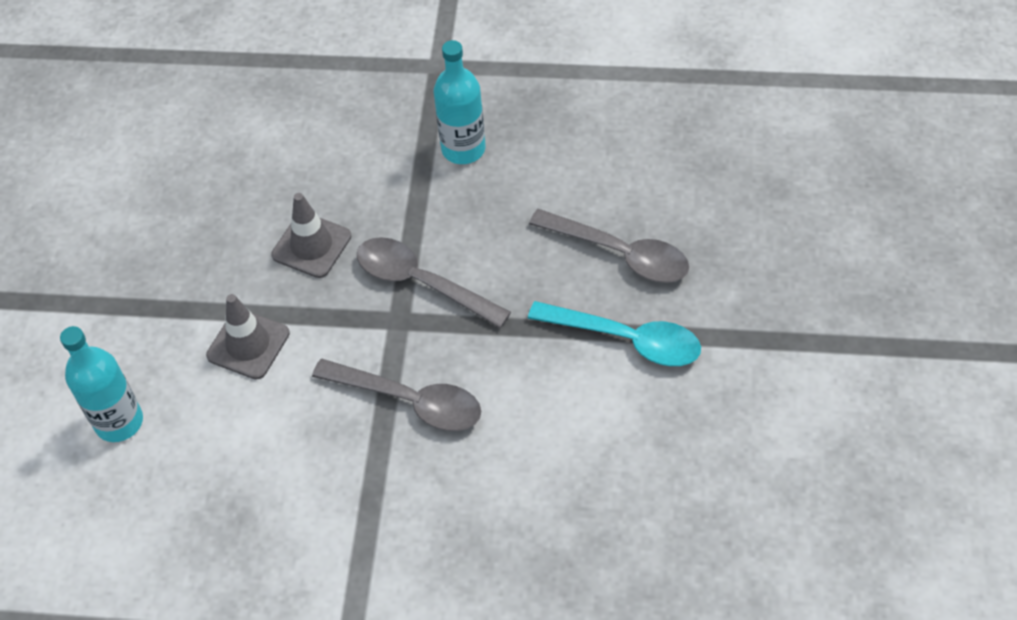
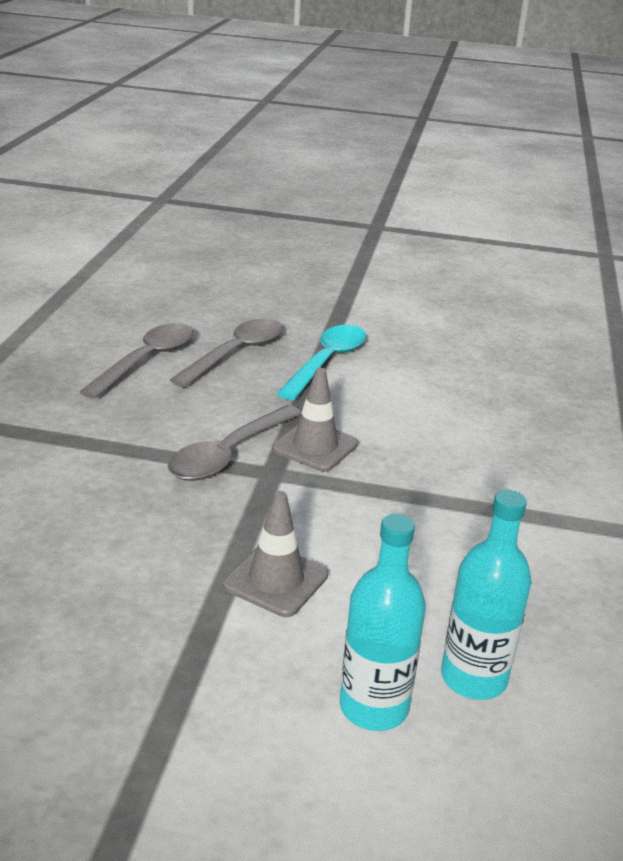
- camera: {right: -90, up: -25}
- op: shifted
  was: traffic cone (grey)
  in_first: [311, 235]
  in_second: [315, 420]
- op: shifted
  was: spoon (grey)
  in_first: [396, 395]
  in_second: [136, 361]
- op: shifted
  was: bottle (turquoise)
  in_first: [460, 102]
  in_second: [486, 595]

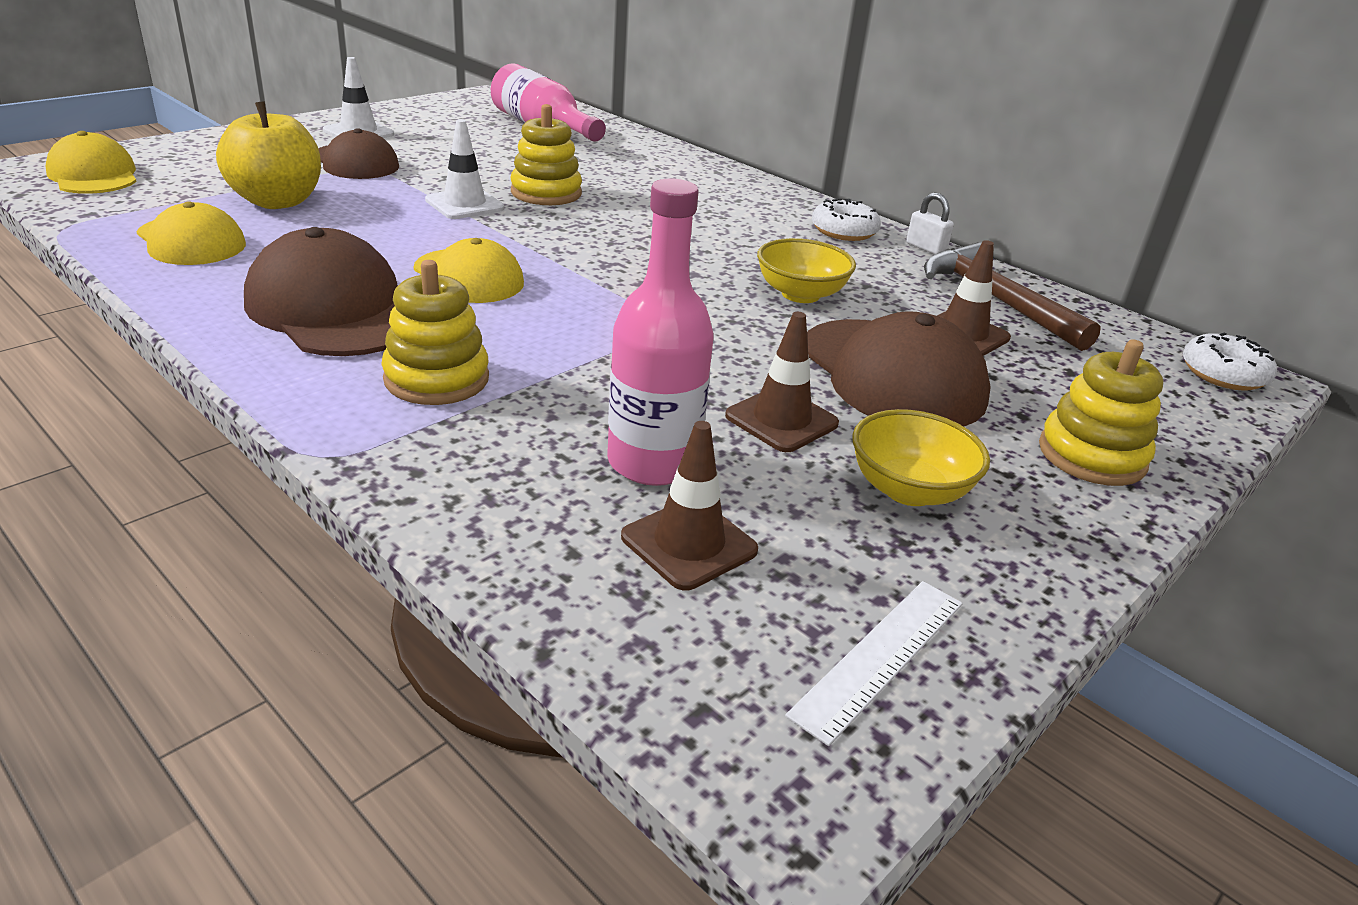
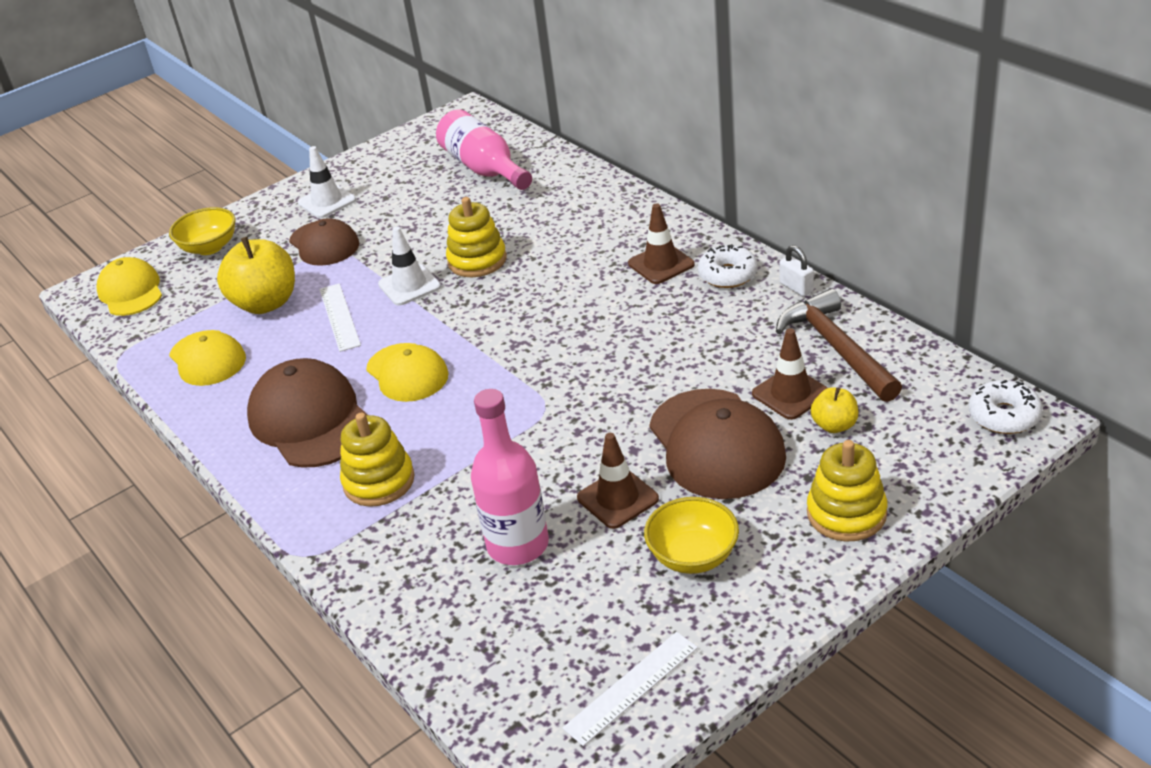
- camera: {right: 15, up: 5}
- op: shifted
  was: traffic cone (brown)
  in_first: [689, 505]
  in_second: [661, 243]
- op: shifted
  was: bowl (yellow)
  in_first: [806, 270]
  in_second: [202, 231]
- op: new
  now: ruler (white)
  in_second: [340, 317]
- op: new
  now: apple (yellow)
  in_second: [834, 410]

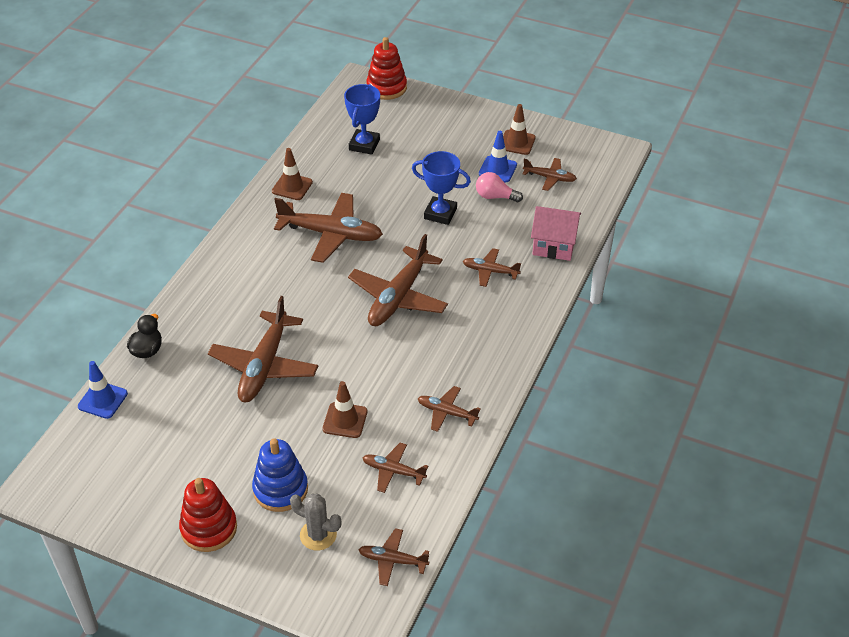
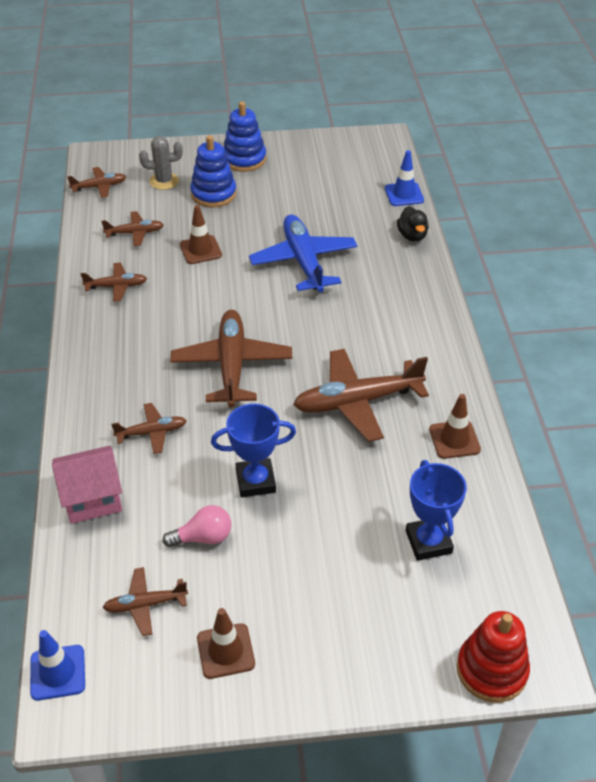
- camera: {right: 150, up: 0}
- op: repainted
  was: stacking toy (red)
  now: stacking toy (blue)
  in_first: [208, 515]
  in_second: [244, 137]
- op: repainted
  was: plane (brown)
  now: plane (blue)
  in_first: [263, 349]
  in_second: [303, 253]
- op: shifted
  was: traffic cone (blue)
  in_first: [498, 156]
  in_second: [57, 665]

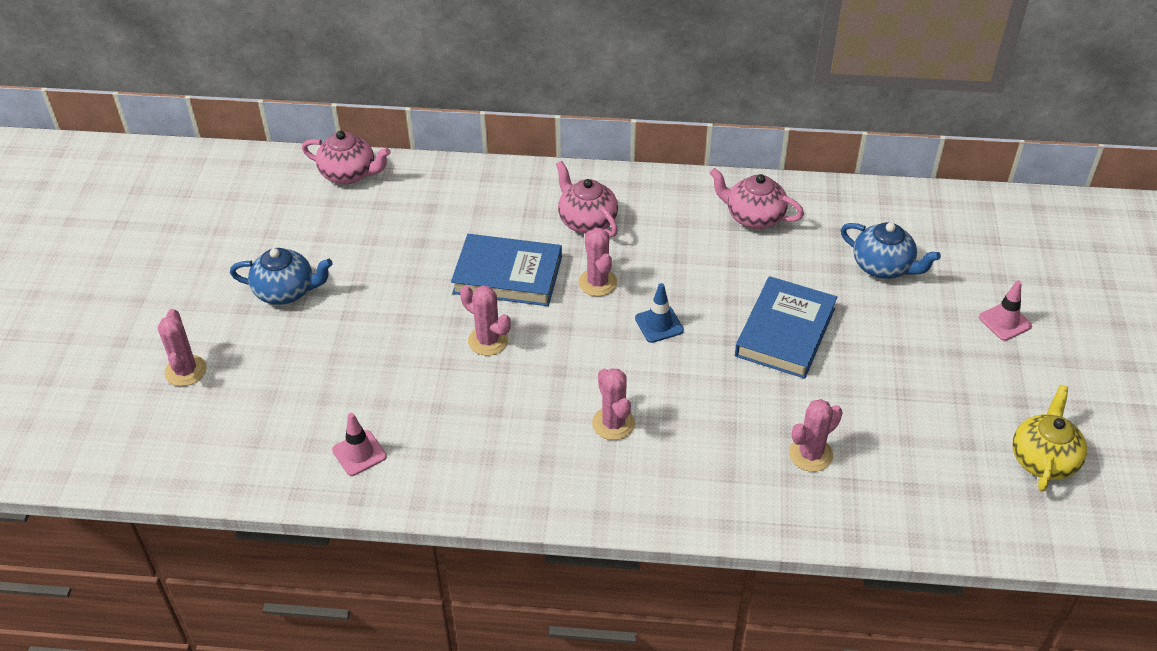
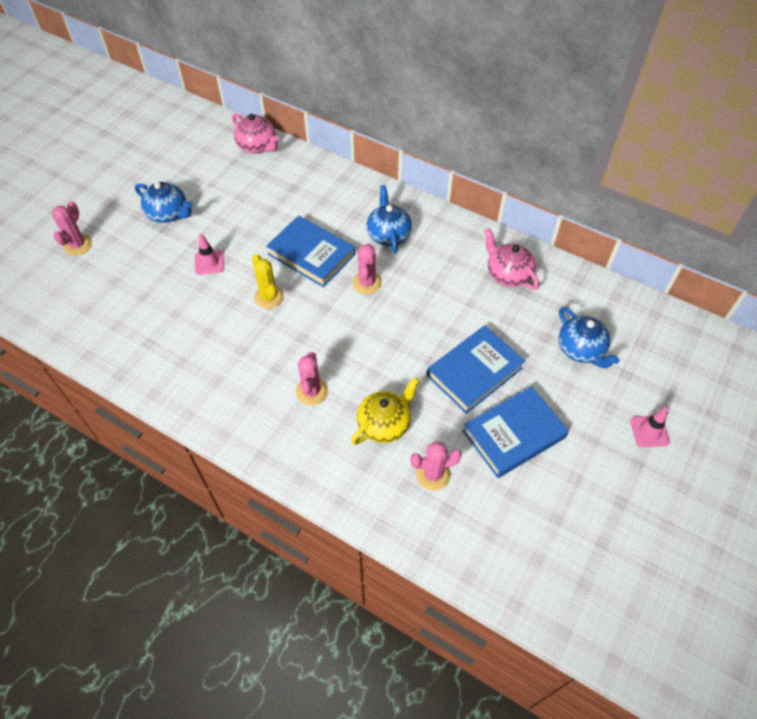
- camera: {right: 25, up: 10}
- op: shifted
  was: traffic cone (pink)
  in_first: [359, 444]
  in_second: [209, 254]
- op: repainted
  was: cactus (pink)
  now: cactus (yellow)
  in_first: [485, 320]
  in_second: [268, 281]
- op: repainted
  was: teapot (pink)
  now: teapot (blue)
  in_first: [587, 199]
  in_second: [389, 219]
- op: gone
  was: traffic cone (blue)
  in_first: [659, 313]
- op: shifted
  was: teapot (yellow)
  in_first: [1050, 438]
  in_second: [385, 411]
- op: new
  now: book (blue)
  in_second: [516, 432]

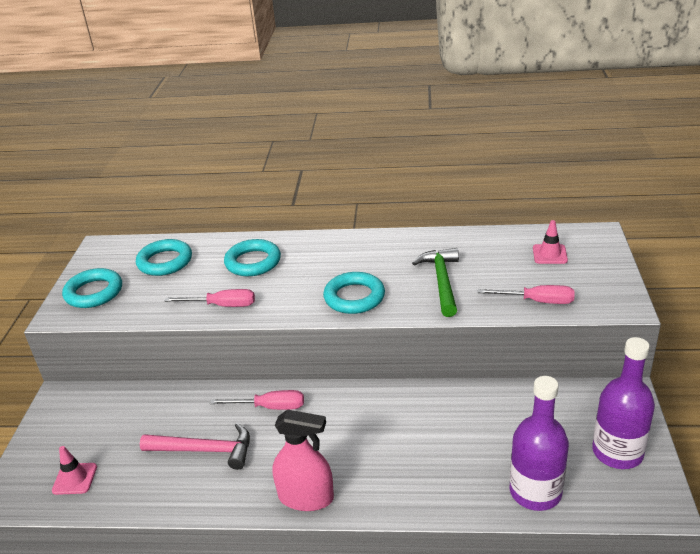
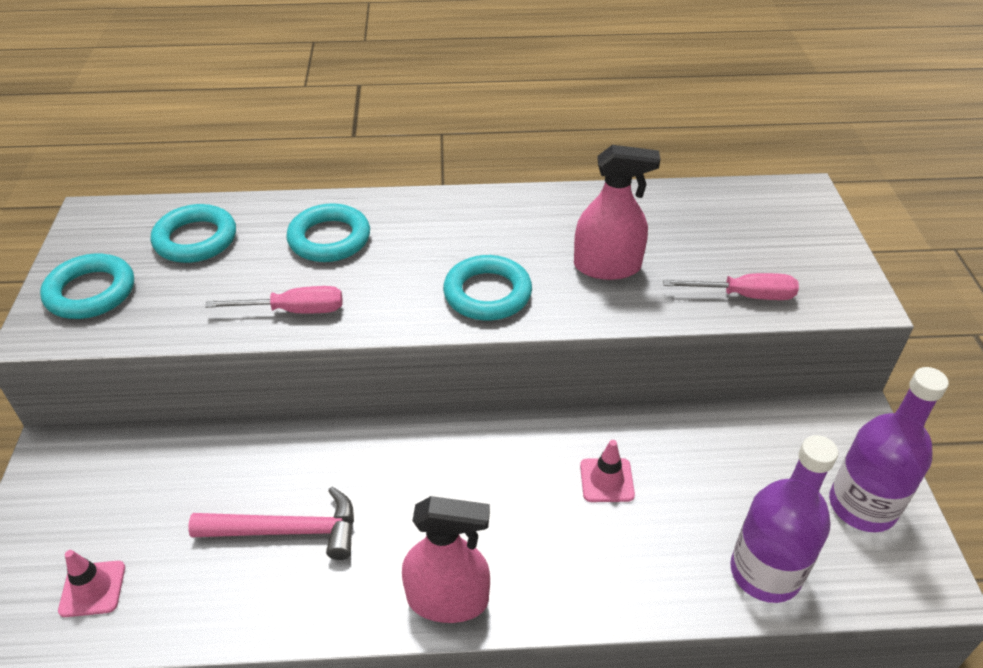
- camera: {right: -10, up: 10}
- op: gone
  was: screwdriver (pink)
  in_first: [257, 400]
- op: swapped
  was: hammer (green)
  now: spray bottle (pink)
  in_first: [435, 282]
  in_second: [617, 212]
- op: shifted
  was: traffic cone (pink)
  in_first: [550, 242]
  in_second: [607, 471]

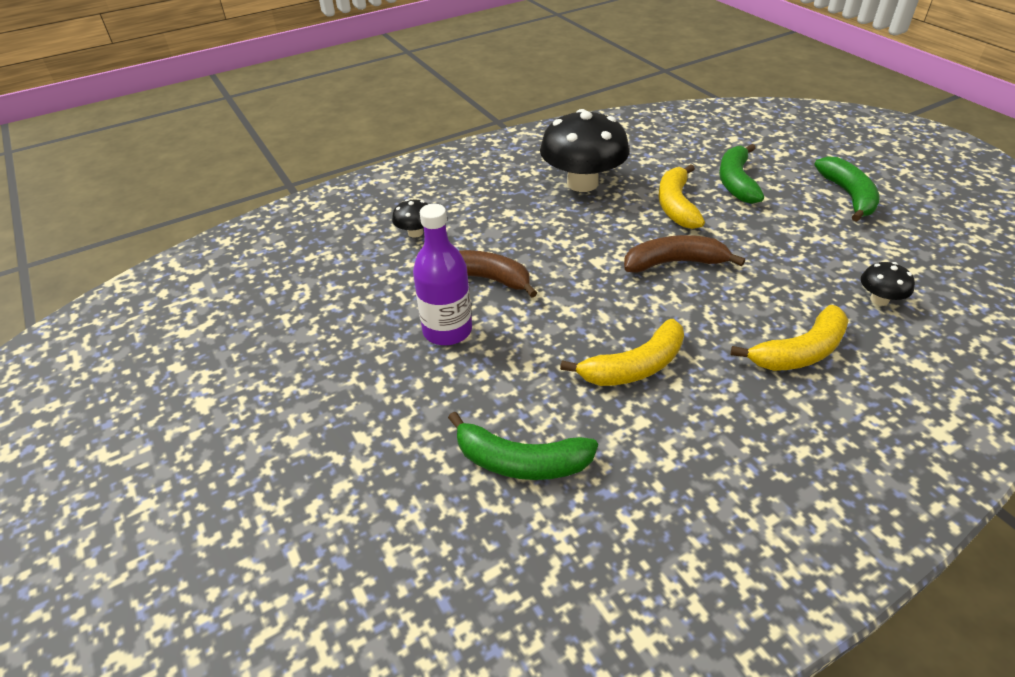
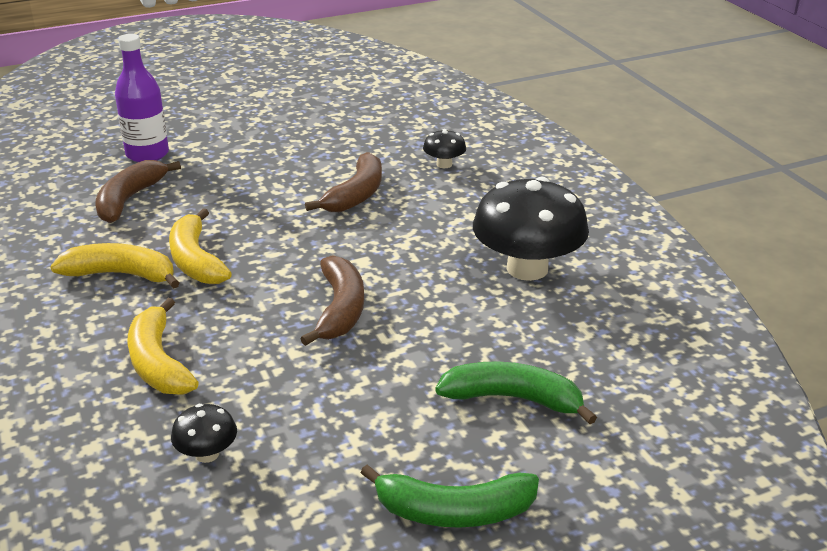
- camera: {right: 95, up: -10}
- op: shifted
  was: bottle (purple)
  in_first: [442, 274]
  in_second: [142, 98]
- op: repainted
  was: banana (green)
  now: banana (brown)
  in_first: [523, 445]
  in_second: [138, 191]
- op: shifted
  was: banana (yellow)
  in_first: [681, 196]
  in_second: [115, 266]

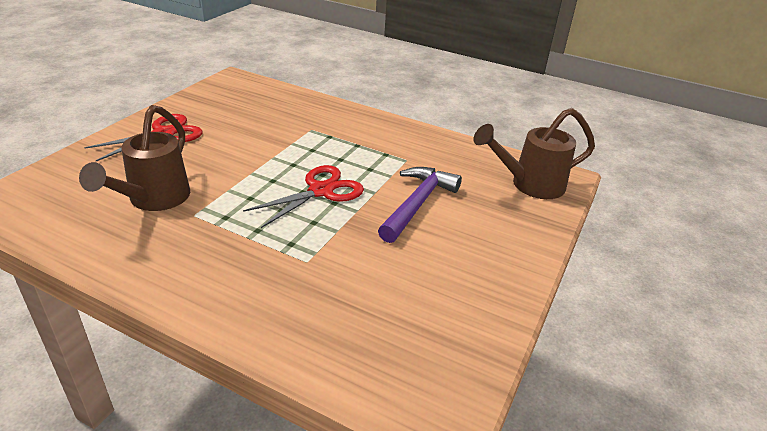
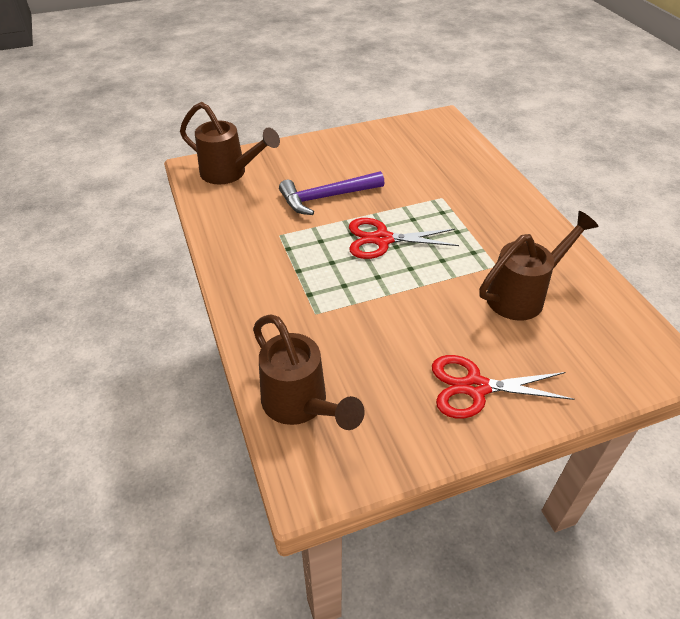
- camera: {right: -135, up: 10}
- op: new
  now: watering can (brown)
  in_second: [309, 372]

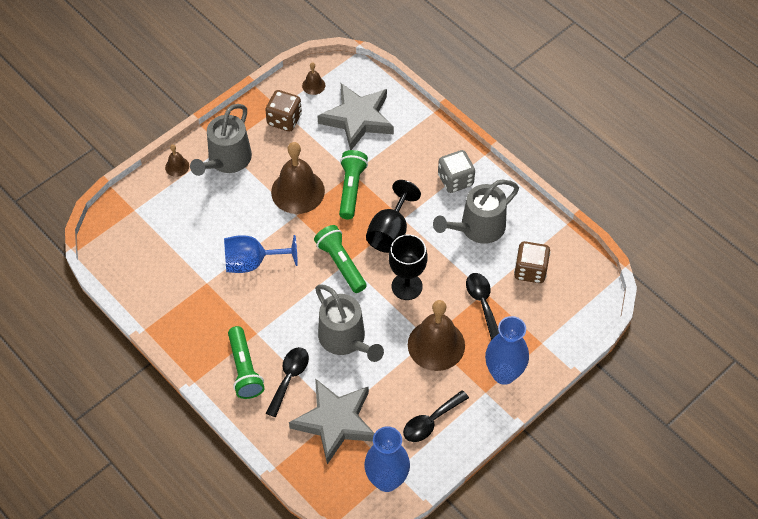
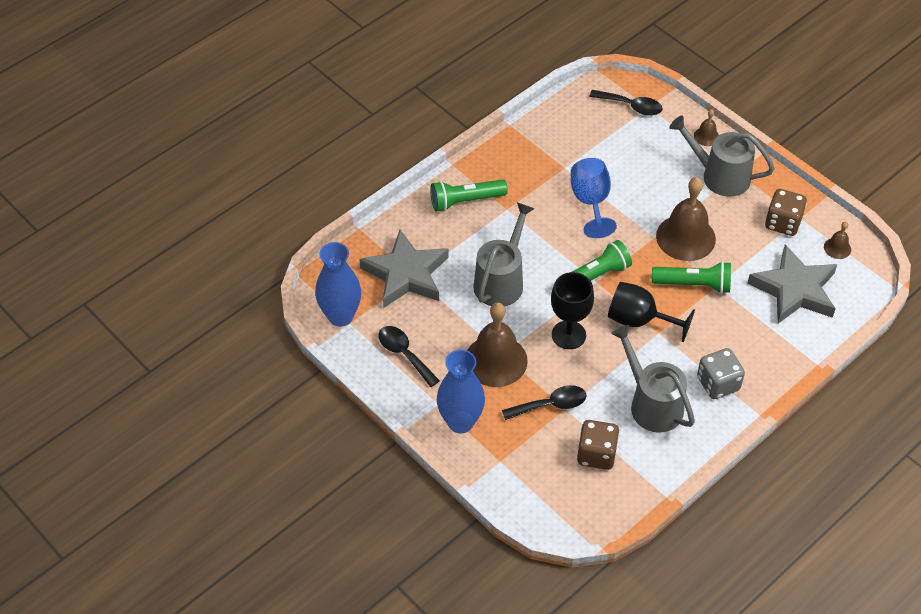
- camera: {right: 90, up: -5}
- op: shifted
  was: spoon (black)
  in_first: [287, 382]
  in_second: [626, 103]
- op: rotated
  was: watering can (grey)
  in_first: [349, 323]
  in_second: [504, 254]
  clockwise: 150

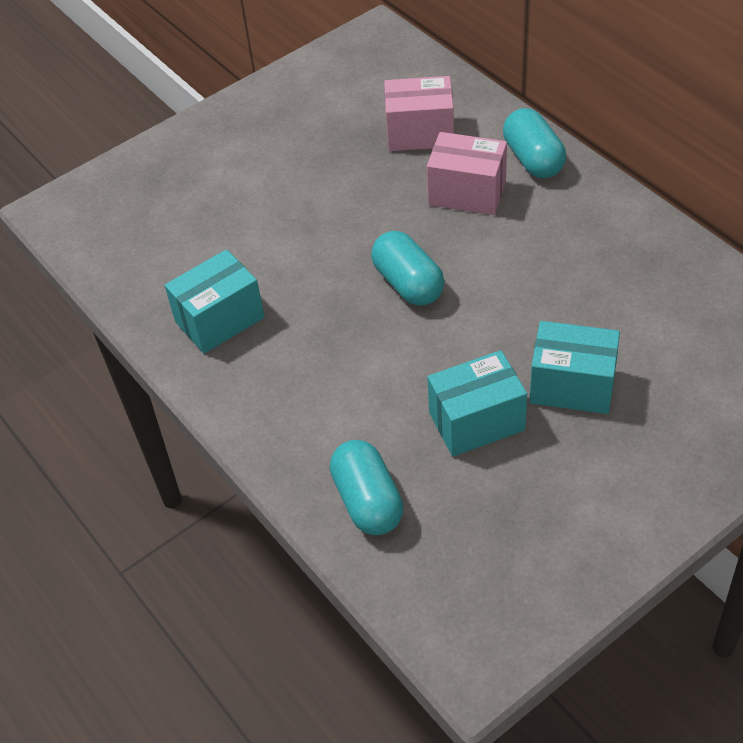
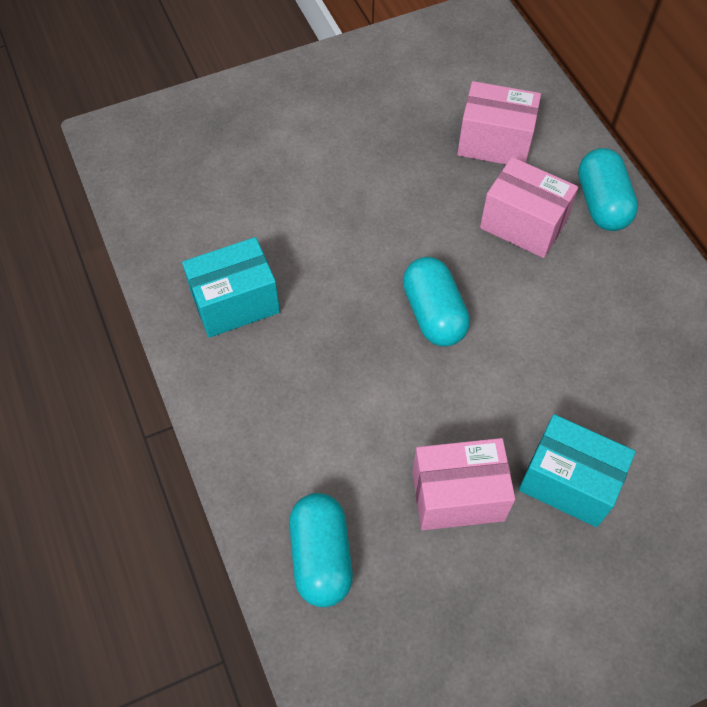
- camera: {right: 10, up: 10}
- op: repainted
  was: box (turquoise)
  now: box (pink)
  in_first: [477, 403]
  in_second: [463, 484]

